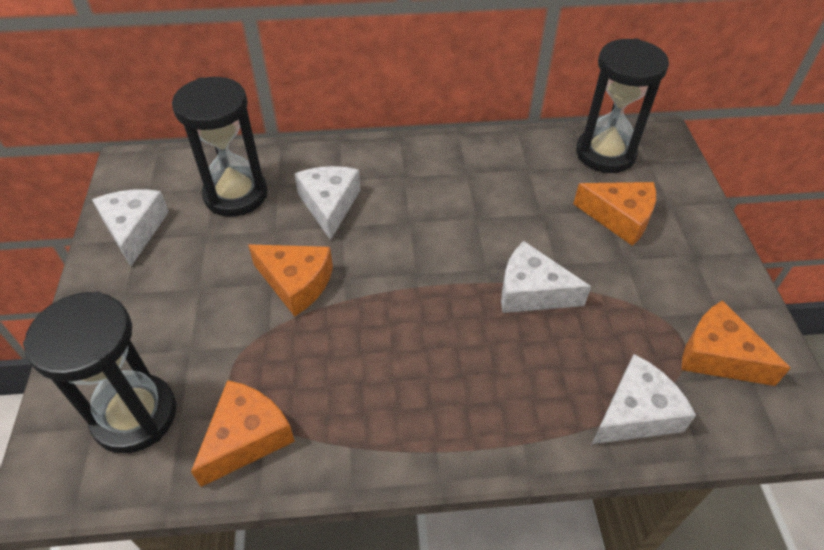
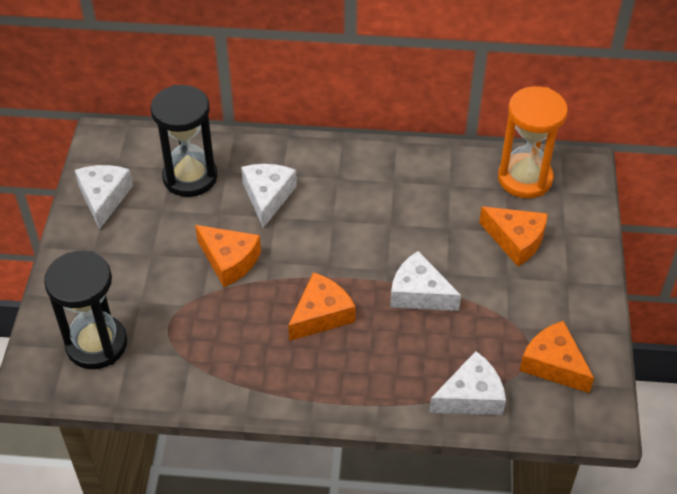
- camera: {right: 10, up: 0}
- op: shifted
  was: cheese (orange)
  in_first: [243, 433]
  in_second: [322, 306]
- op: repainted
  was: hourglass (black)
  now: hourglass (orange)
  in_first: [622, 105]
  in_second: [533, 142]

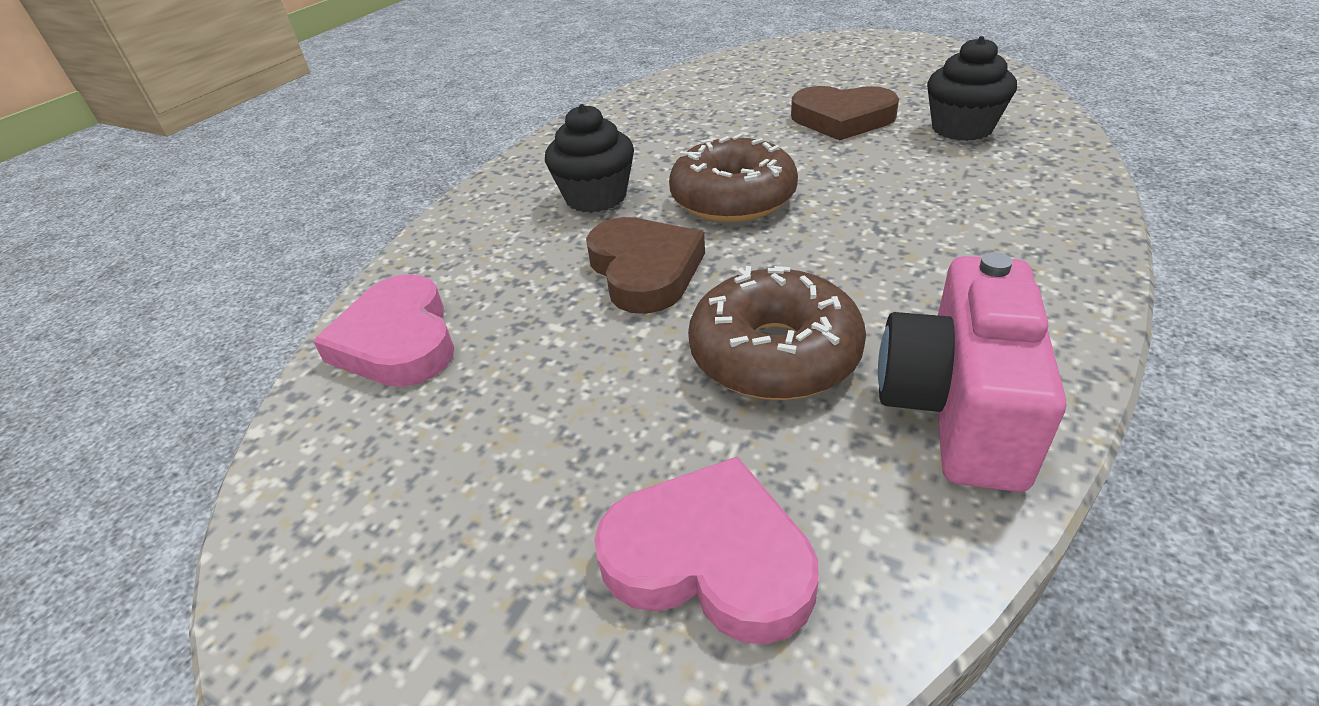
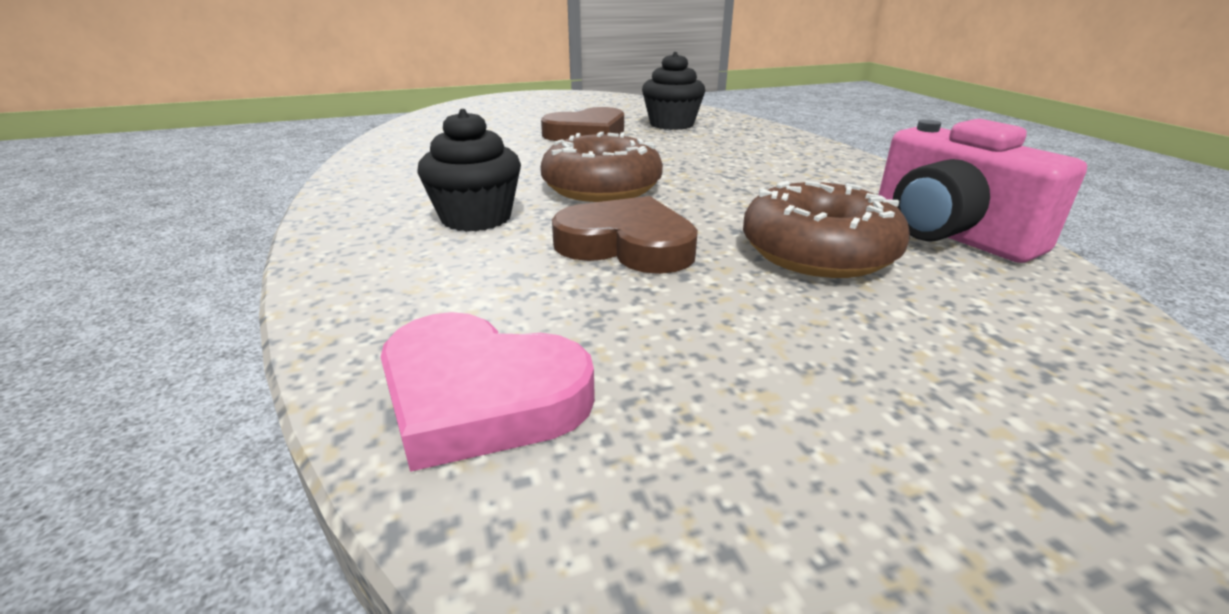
- camera: {right: -50, up: -10}
- op: gone
  was: heart (pink)
  in_first: [706, 550]

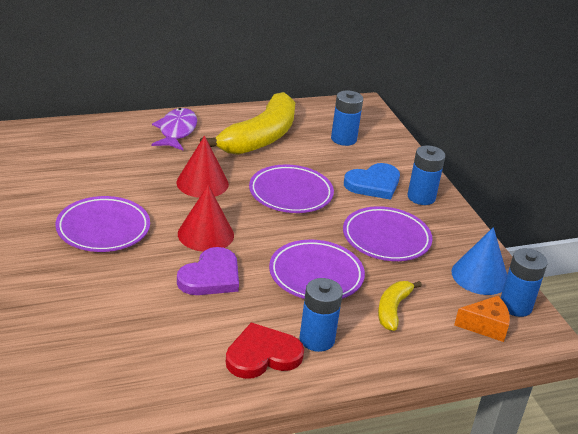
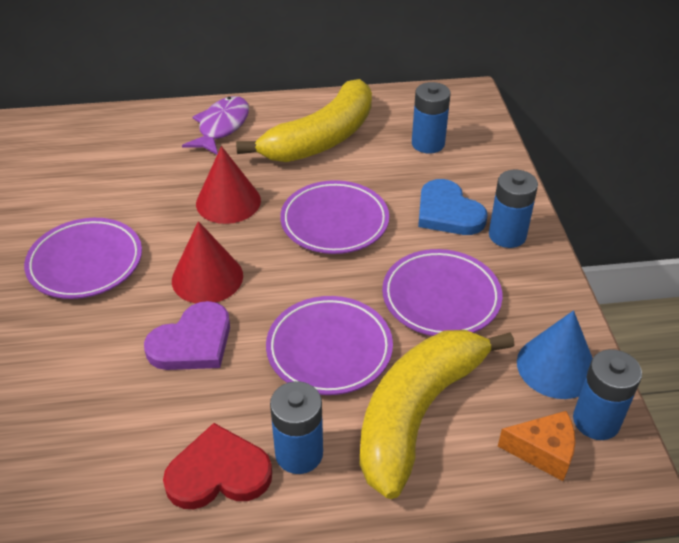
- camera: {right: 15, up: 10}
- op: rotated
  was: heart (blue)
  in_first: [372, 181]
  in_second: [453, 207]
  clockwise: 75
- op: scaled
  was: banana (yellow)
  in_first: [400, 306]
  in_second: [437, 414]
  ratio: 2.08

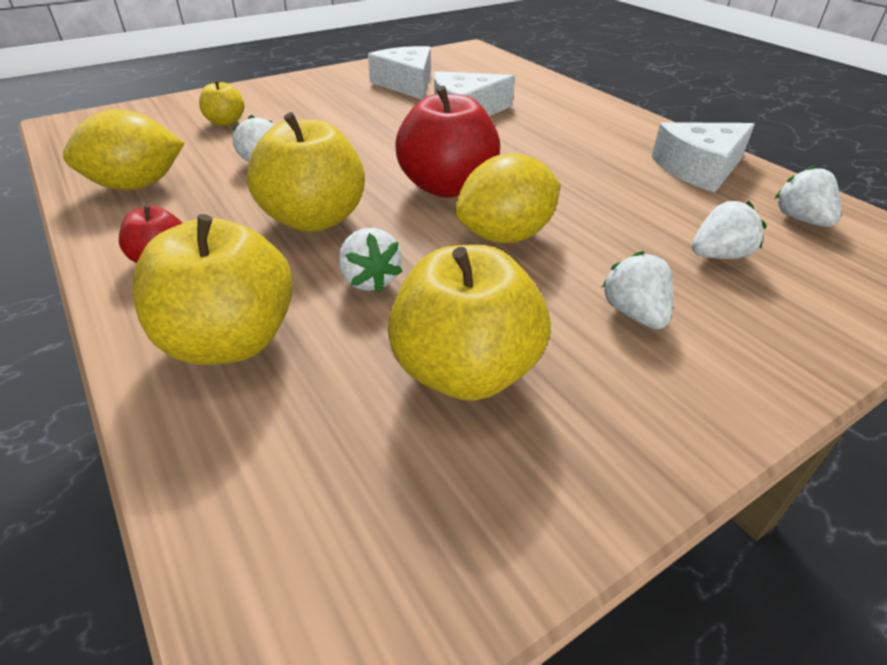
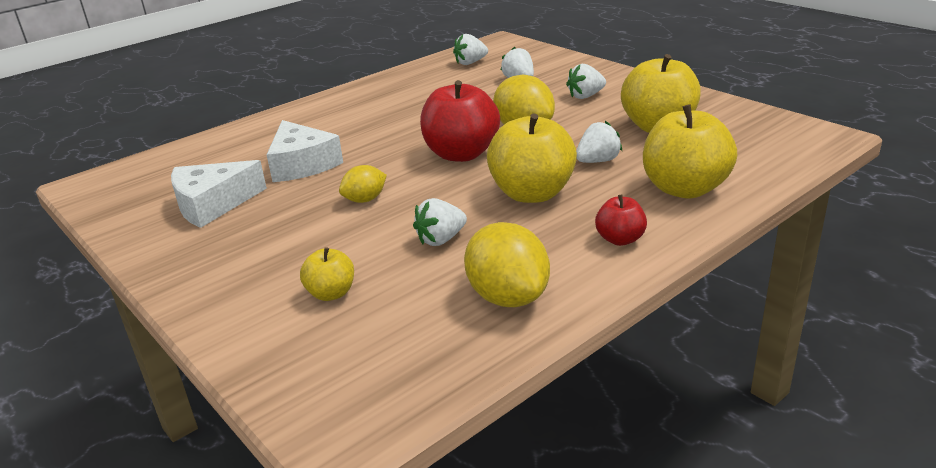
- camera: {right: -95, up: -10}
- op: gone
  was: cheese (white)
  in_first: [703, 157]
- op: new
  now: lemon (yellow)
  in_second: [363, 184]

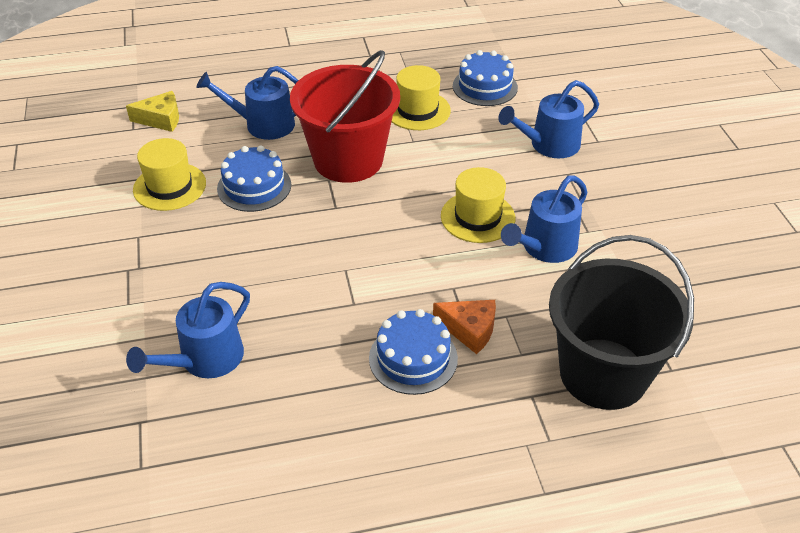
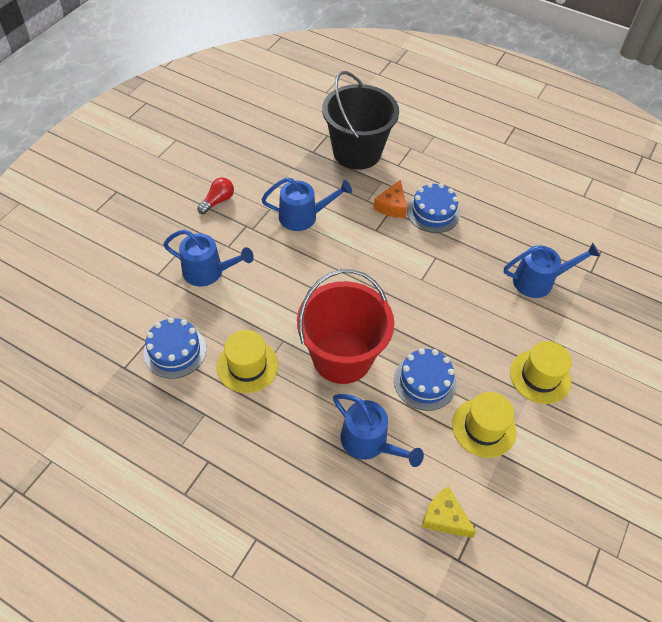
- camera: {right: -140, up: 10}
- op: rotated
  was: cheese (orange)
  in_first: [464, 327]
  in_second: [390, 199]
  clockwise: -135
- op: shifted
  was: hat (yellow)
  in_first: [478, 205]
  in_second: [541, 372]
- op: new
  now: light bulb (red)
  in_second: [215, 195]

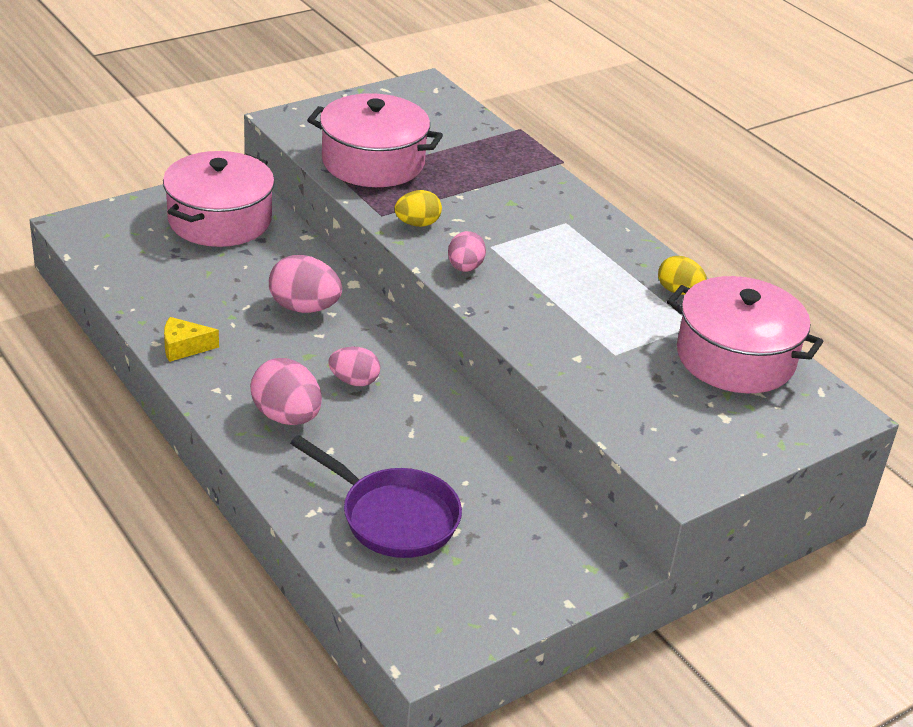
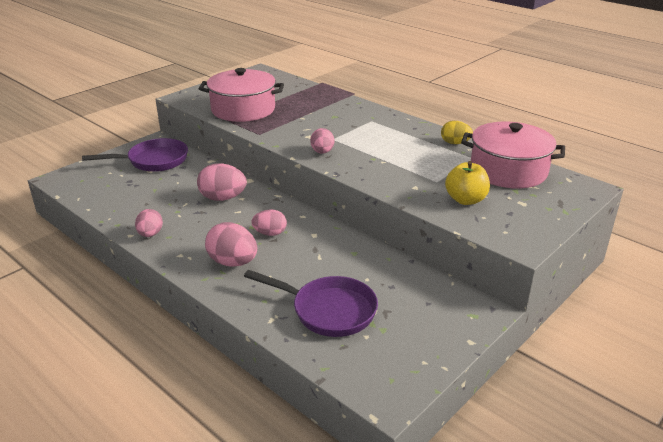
- camera: {right: -10, up: -5}
- op: swapped
  was: pot (pink)
  now: pan (purple)
  in_first: [219, 199]
  in_second: [135, 155]
- op: swapped
  was: cheese (yellow)
  now: egg (pink)
  in_first: [191, 339]
  in_second: [149, 223]
- op: gone
  was: egg (yellow)
  in_first: [418, 208]
- op: new
  now: apple (yellow)
  in_second: [467, 183]

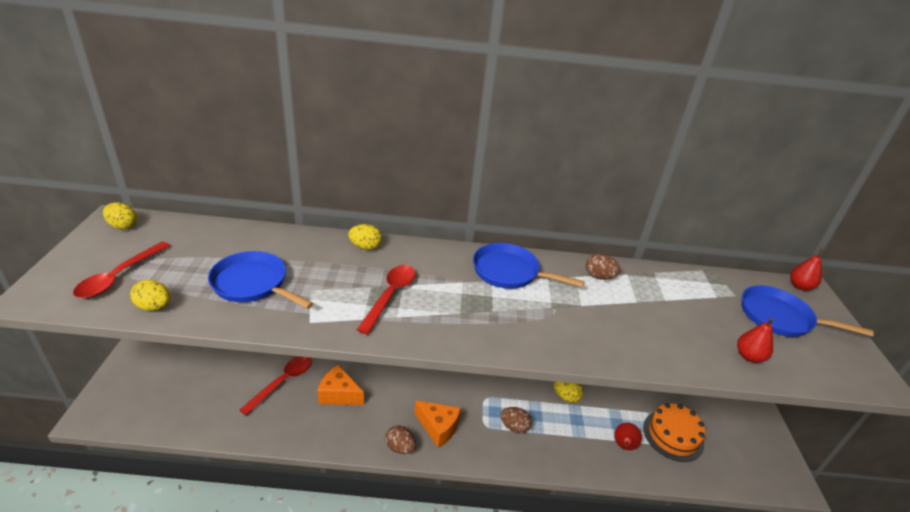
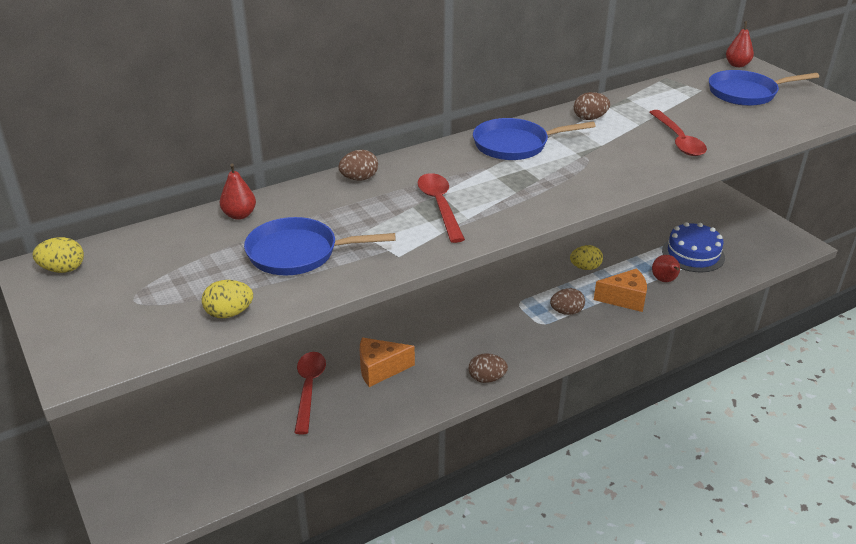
- camera: {right: -30, up: 0}
- op: shifted
  was: spoon (red)
  in_first: [121, 270]
  in_second: [678, 133]
- op: repainted
  was: egg (yellow)
  now: egg (brown)
  in_first: [365, 237]
  in_second: [358, 165]
- op: shifted
  was: cheese (orange)
  in_first: [437, 424]
  in_second: [620, 290]
- op: repainted
  was: cake (orange)
  now: cake (blue)
  in_first: [674, 432]
  in_second: [693, 247]
- op: shifted
  was: pear (red)
  in_first: [755, 340]
  in_second: [238, 192]

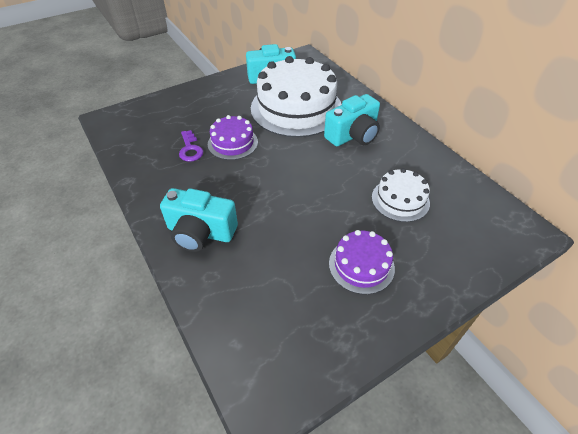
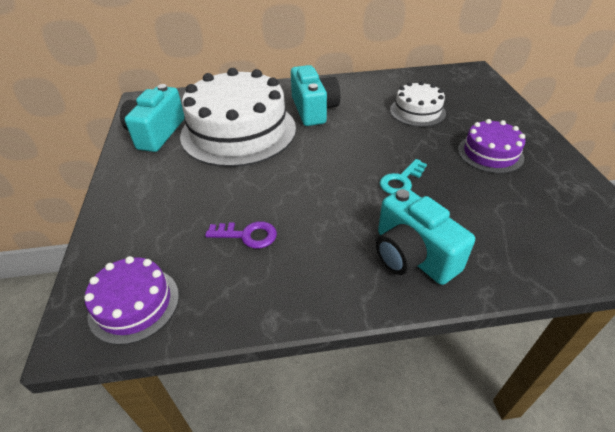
- camera: {right: -65, up: -5}
- op: rotated
  was: camera (turquoise)
  in_first: [199, 220]
  in_second: [425, 236]
  clockwise: 105
- op: shifted
  was: cake (purple)
  in_first: [233, 137]
  in_second: [131, 300]
- op: new
  now: key (turquoise)
  in_second: [403, 176]

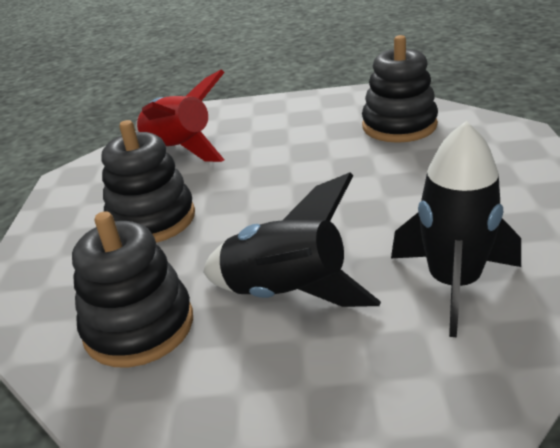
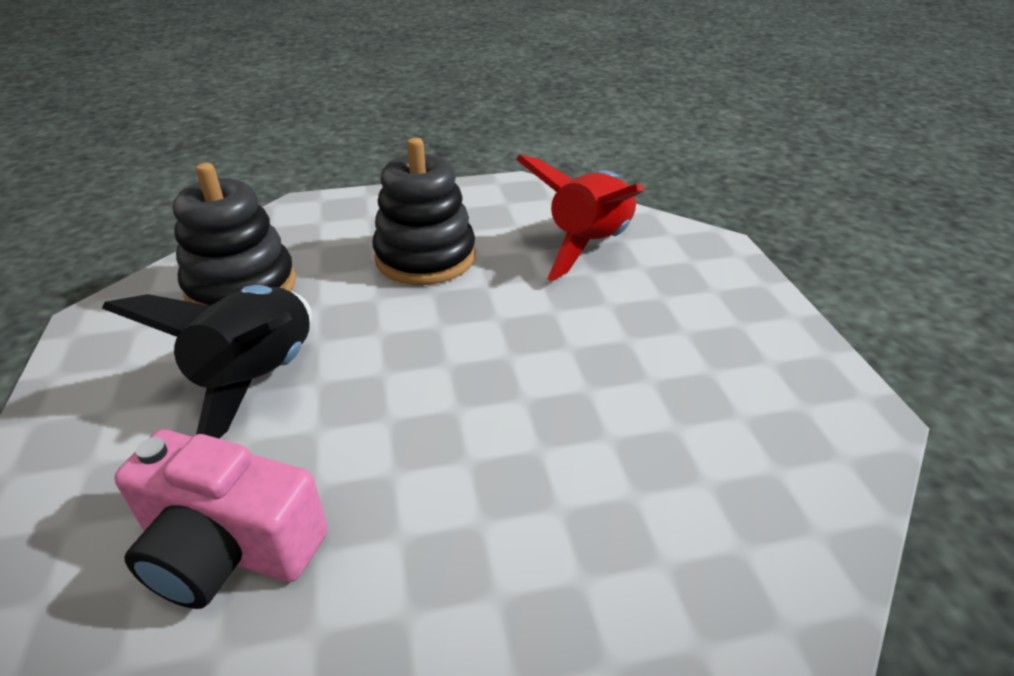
- camera: {right: 75, up: 5}
- op: gone
  was: stacking toy (black)
  in_first: [400, 89]
- op: swapped
  was: rocket (black)
  now: camera (pink)
  in_first: [456, 229]
  in_second: [221, 519]

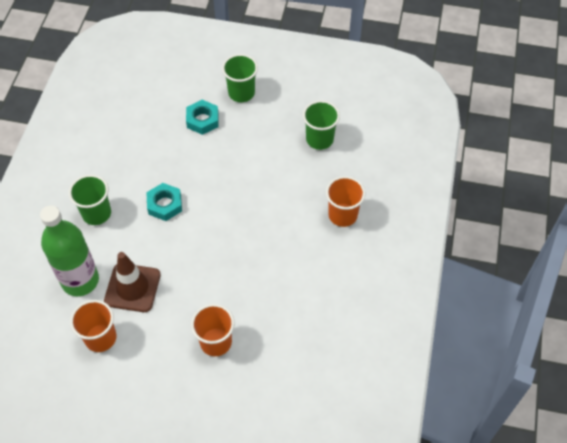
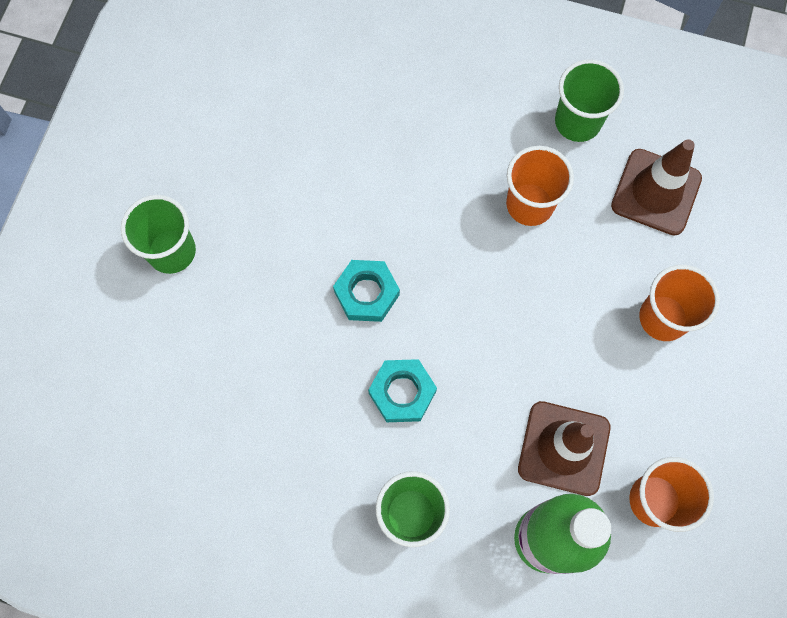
- camera: {right: -85, up: 15}
- op: shifted
  was: nut (turquoise)
  in_first: [202, 117]
  in_second: [366, 291]
- op: shifted
  was: cup (green)
  in_first: [321, 125]
  in_second: [589, 100]
- op: shifted
  was: cup (orange)
  in_first: [345, 201]
  in_second: [540, 186]
- op: new
  now: traffic cone (brown)
  in_second: [656, 187]

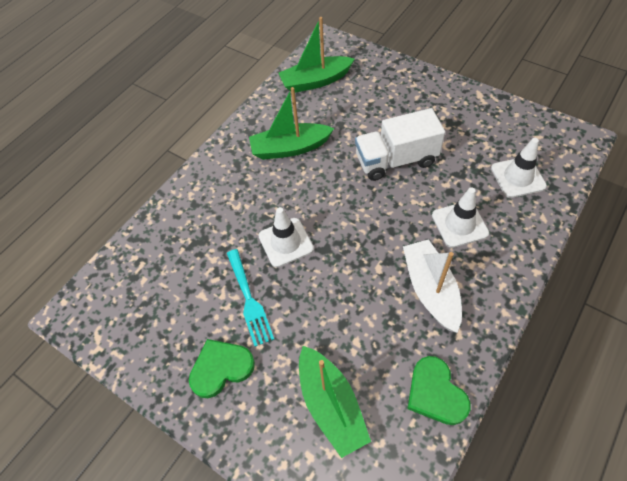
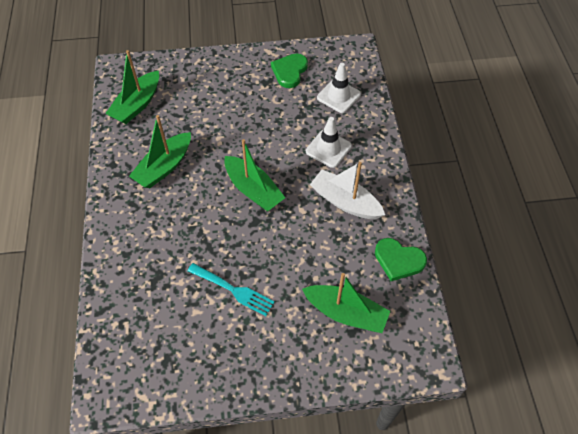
- camera: {right: -45, up: 0}
- op: shifted
  was: heart (green)
  in_first: [222, 368]
  in_second: [289, 70]
- op: gone
  was: traffic cone (white)
  in_first: [286, 237]
- op: gone
  was: truck (white)
  in_first: [400, 144]
- op: new
  now: boat (green)
  in_second: [254, 175]

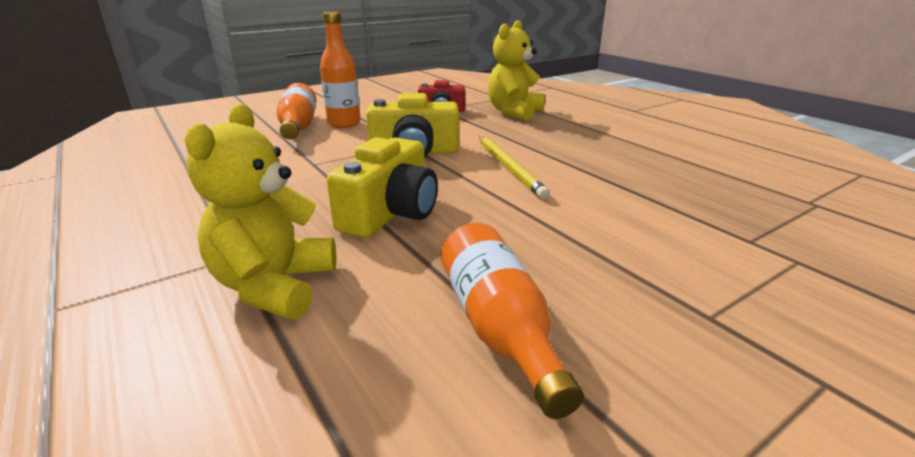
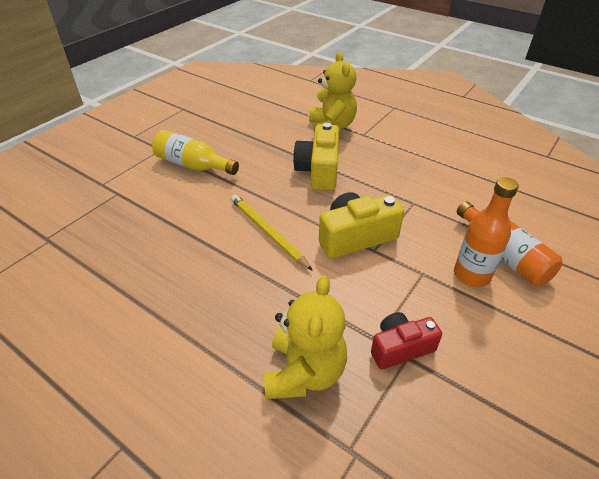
- camera: {right: 160, up: 15}
- op: gone
  was: bottle (orange)
  in_first: [512, 321]
- op: new
  now: bottle (yellow)
  in_second: [195, 152]

